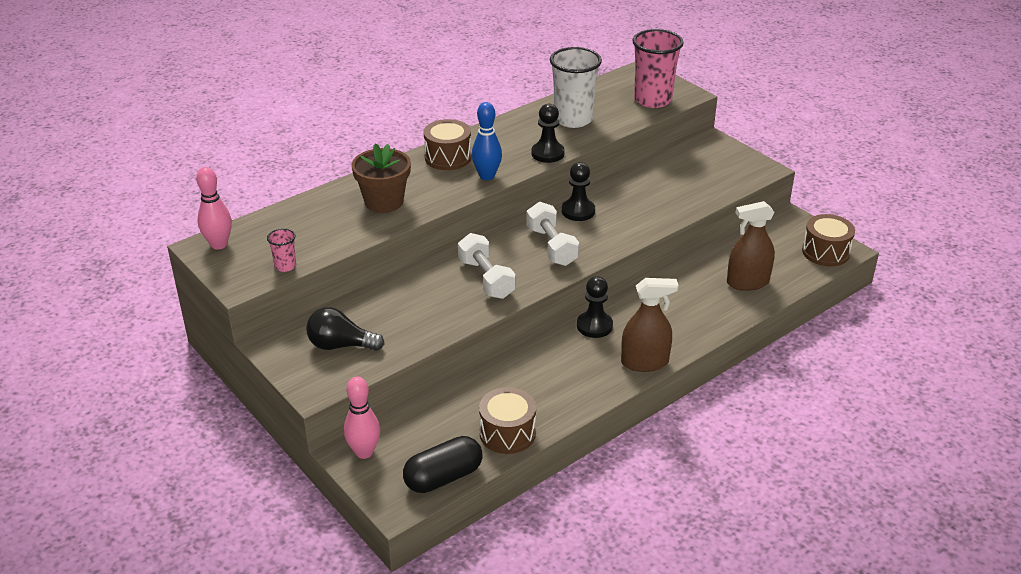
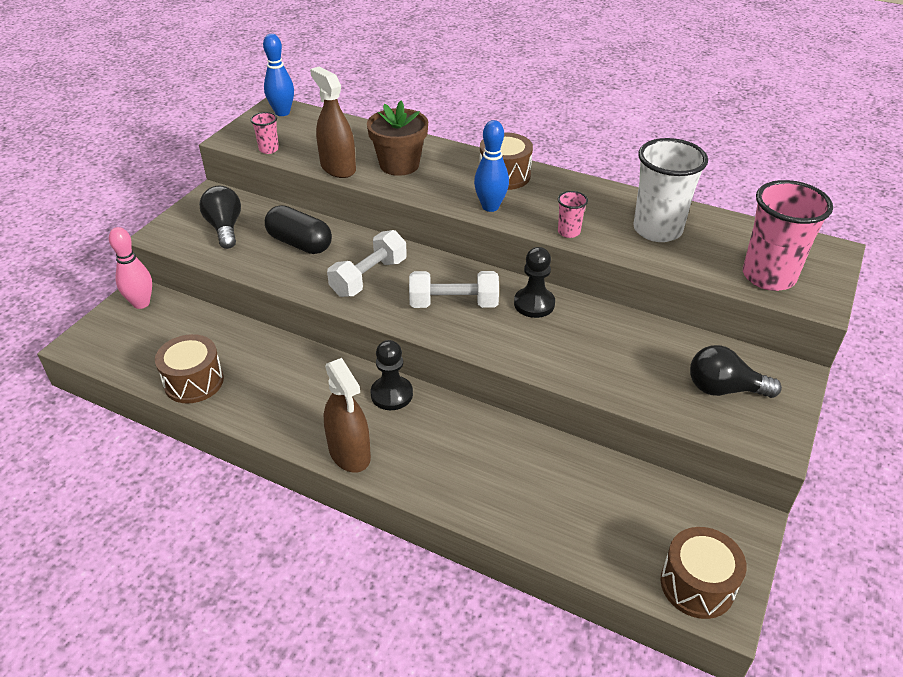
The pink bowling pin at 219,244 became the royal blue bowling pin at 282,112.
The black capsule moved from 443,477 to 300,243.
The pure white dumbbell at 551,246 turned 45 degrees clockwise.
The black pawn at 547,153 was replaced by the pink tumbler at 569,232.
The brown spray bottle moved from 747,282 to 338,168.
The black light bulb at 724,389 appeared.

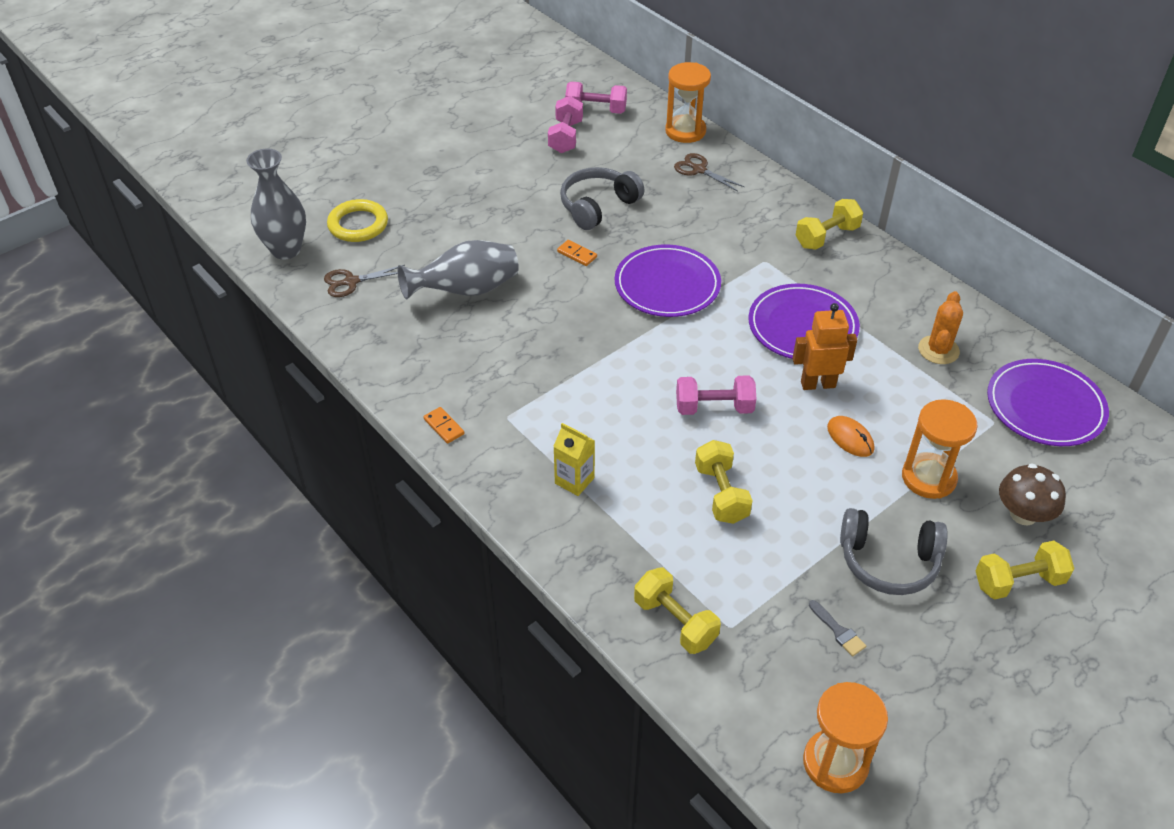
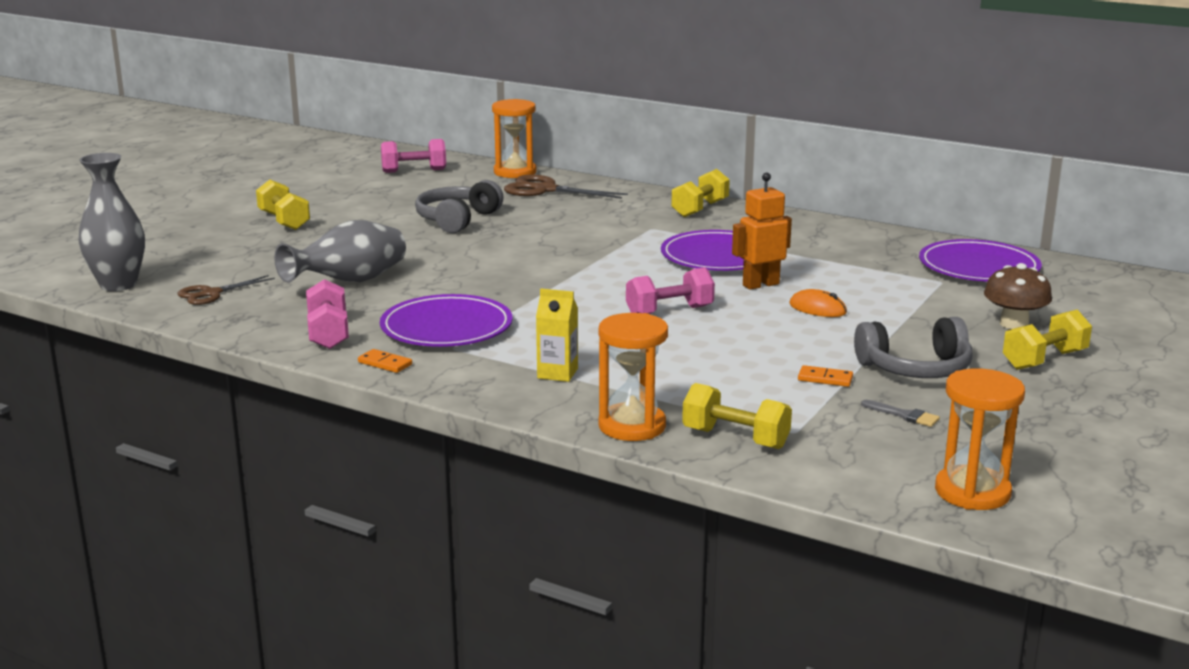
The yellow torus at 358,225 disappeared.
The pink dumbbell moved from 565,137 to 328,333.
The bright orange domino tile moved from 577,254 to 825,379.
The purple flat dish moved from 667,285 to 446,327.
The brown pair of scissors at 699,170 changed to 1.56 times the size.
The yellow dumbbell moved from 721,494 to 284,221.
The bright orange hourglass moved from 928,478 to 632,426.
The bright orange saguaro cactus at 938,350 disappeared.

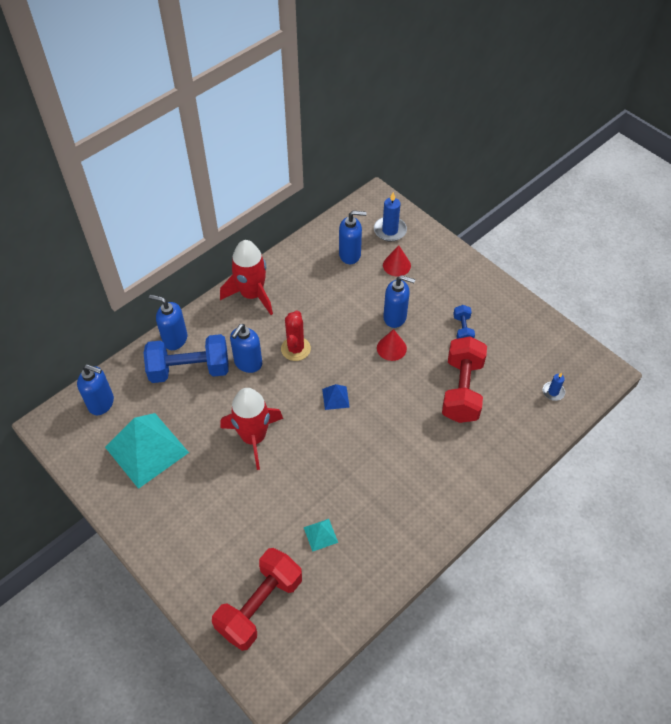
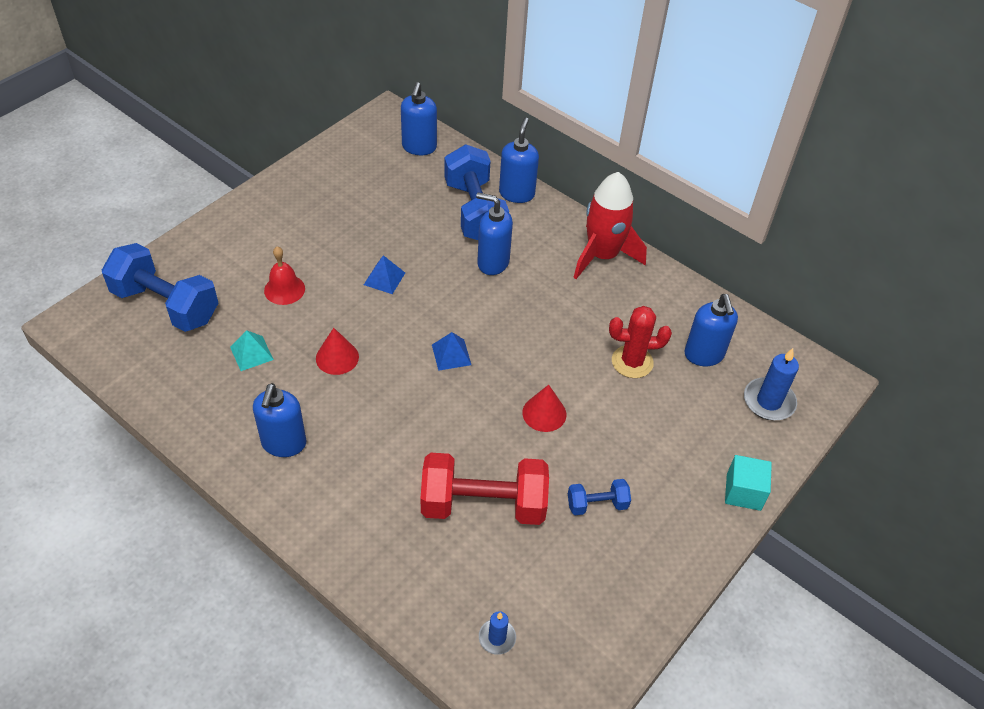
The teal pyramid shape at 146,450 disappeared.
The red dumbbell at 260,605 became the royal blue dumbbell at 166,305.
The red rocket at 253,437 was replaced by the royal blue pyramid shape at 384,278.
The red saguaro cactus moved from 295,349 to 632,362.
The red cone moved from 396,265 to 337,357.
The royal blue pump bottle moved from 395,317 to 284,444.
The red hand bell at 284,289 appeared.
The teal block at 743,492 appeared.

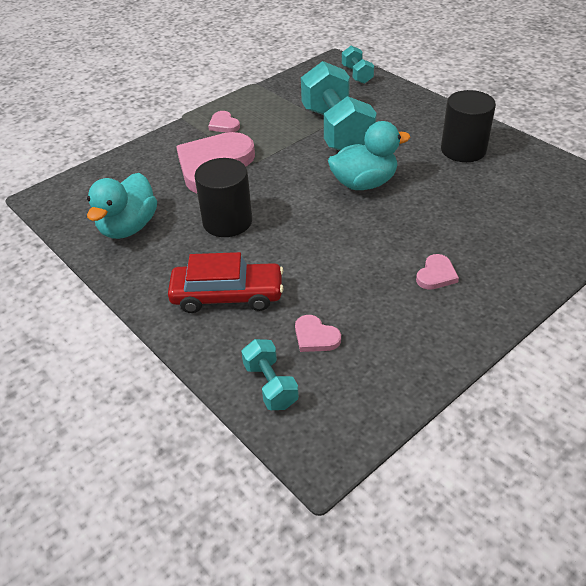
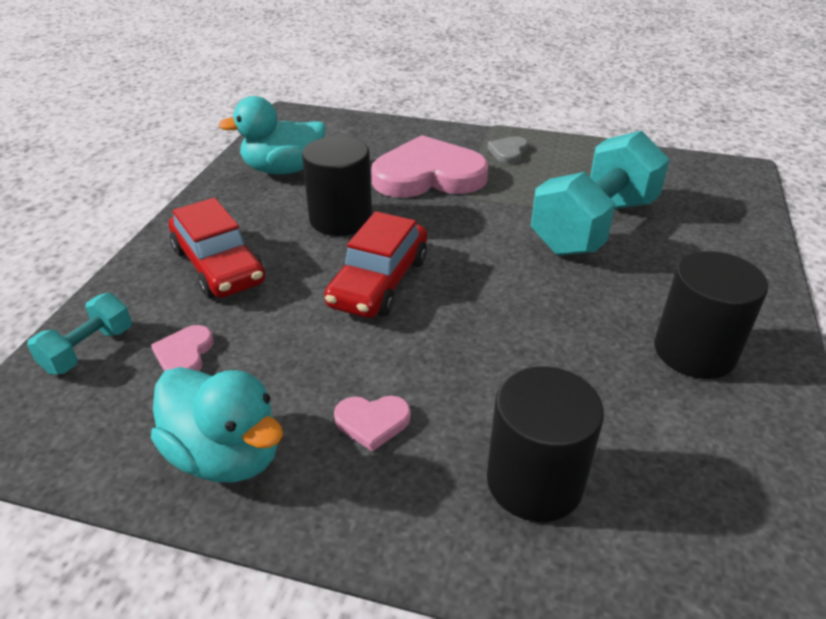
The pink heart at 224,124 became the gray heart at 508,152.
The teal duck moved from 364,183 to 226,455.
The teal dumbbell at 357,75 disappeared.
The red automobile at 379,282 appeared.
The black solid cylinder at 534,481 appeared.

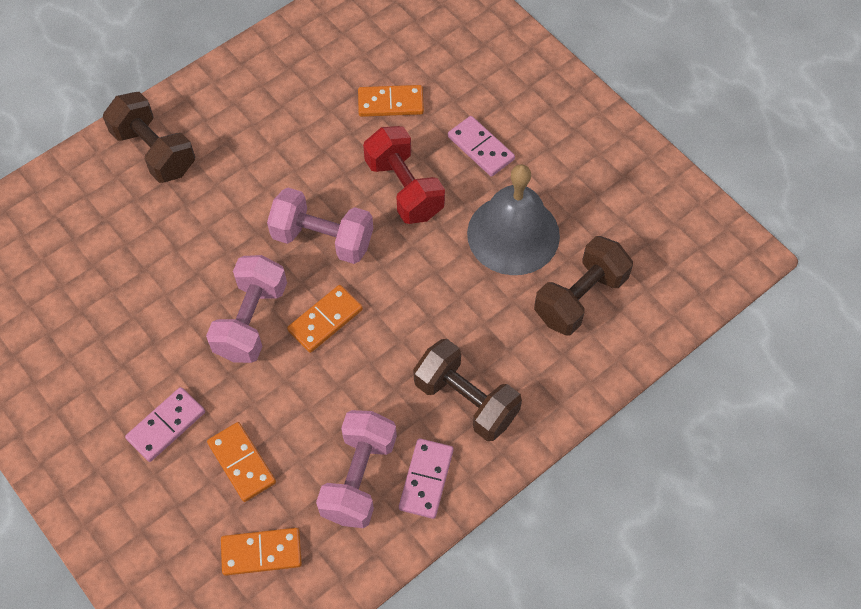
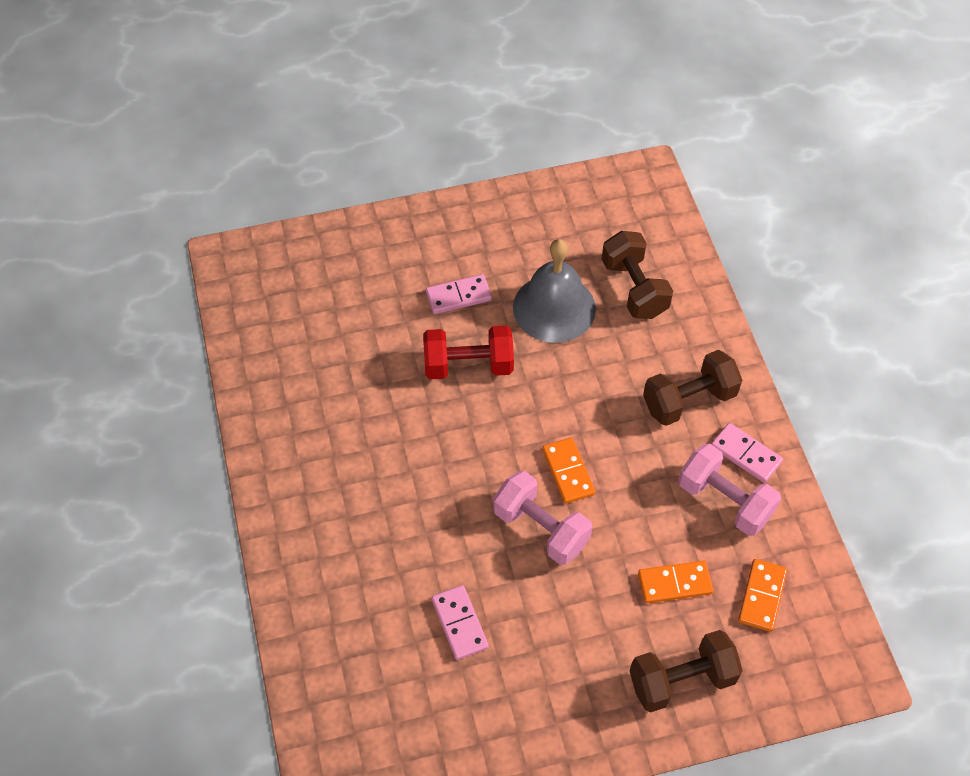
The brown dumbbell moved from 154,151 to 682,680.
The pink domino tile moved from 166,425 to 459,623.
The pink dumbbell at 322,239 disappeared.
The bright orange domino tile at 390,103 disappeared.

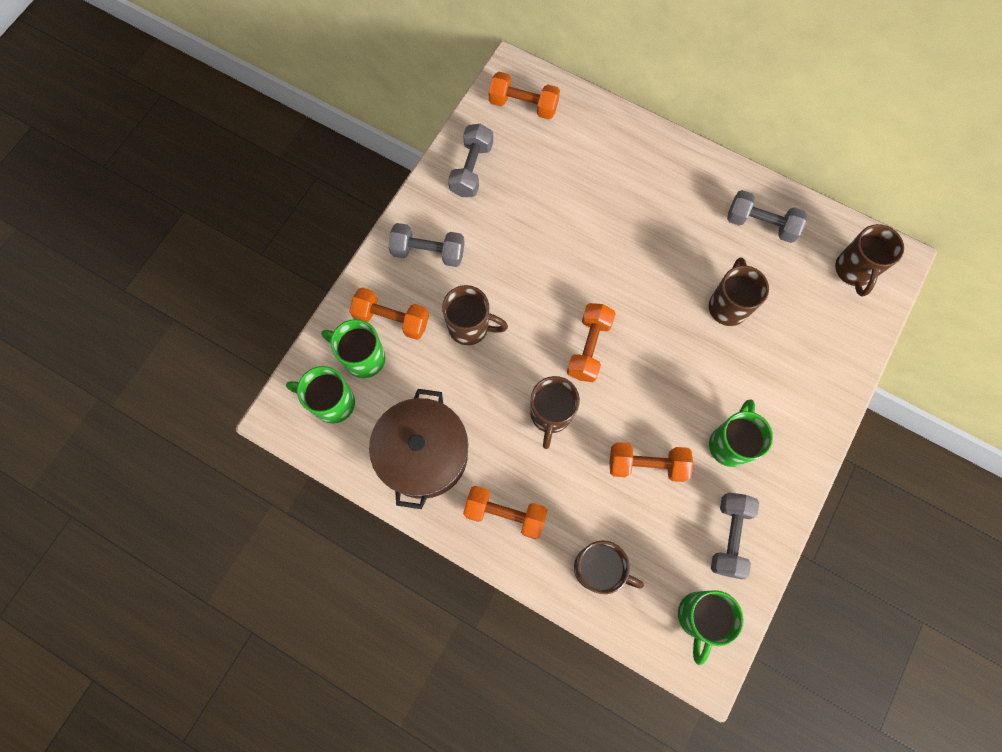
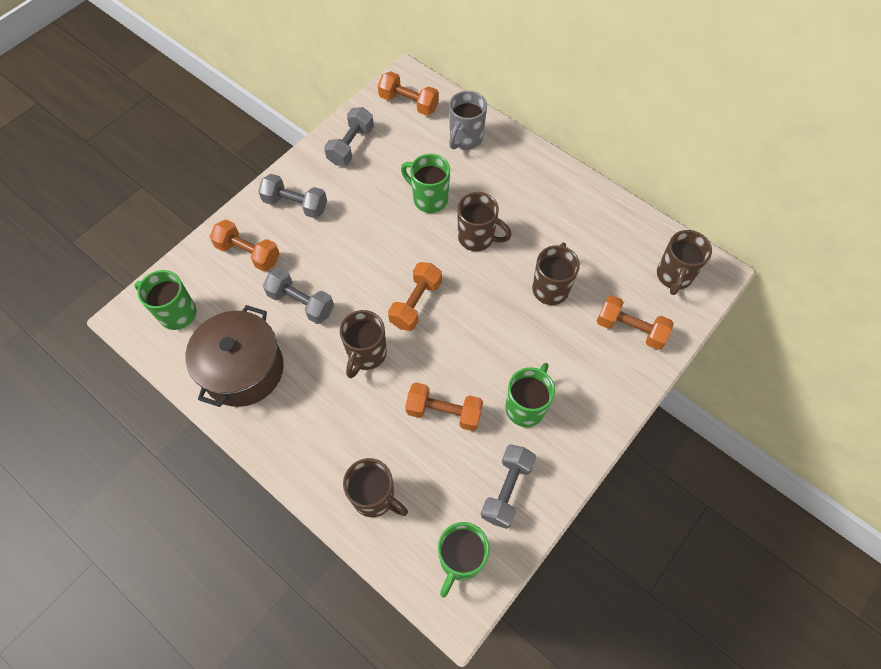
The green tea mug moved from 363,358 to 429,199.
The brown tea mug moved from 470,327 to 477,238.
The bright orange dumbbell moved from 505,513 to 630,329.
The gray dumbbell moved from 760,224 to 301,303.
The gray tea mug at 465,138 appeared.

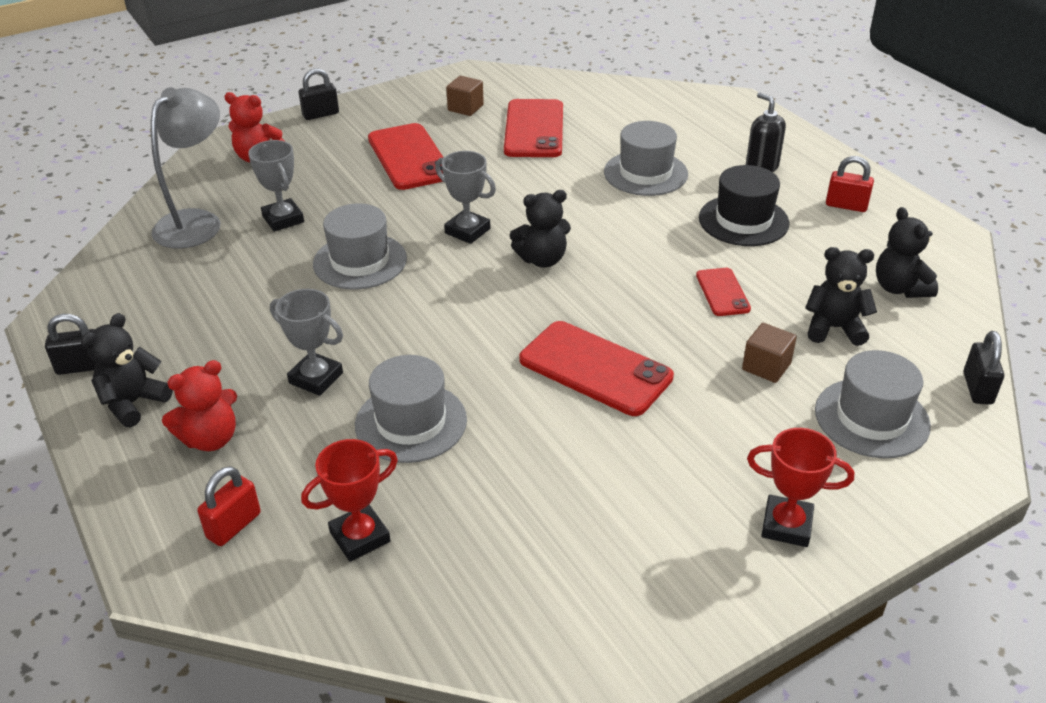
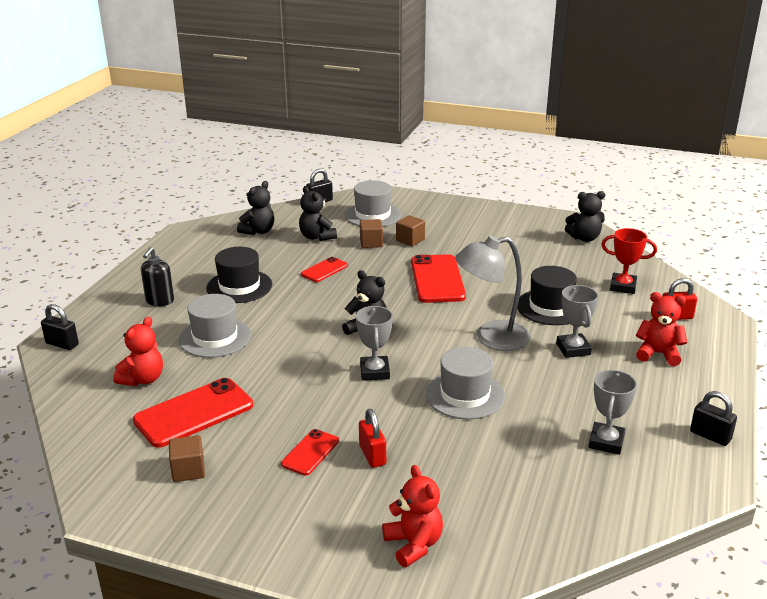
The black teddy bear moved from 133,403 to 584,238.
The gray desk lamp moved from 196,222 to 491,338.
The gray prize cup moved from 283,219 to 606,442.
The black small lock moved from 320,114 to 62,344.
The gray top hat at 411,422 became the black top hat at 550,307.
The red phone at 409,157 changed to 0.54 times the size.
The red prize cup at 786,525 disappeared.
The red small lock moved from 846,205 to 372,455.
The red teddy bear at 143,379 appeared.
The brown block at 410,240 appeared.

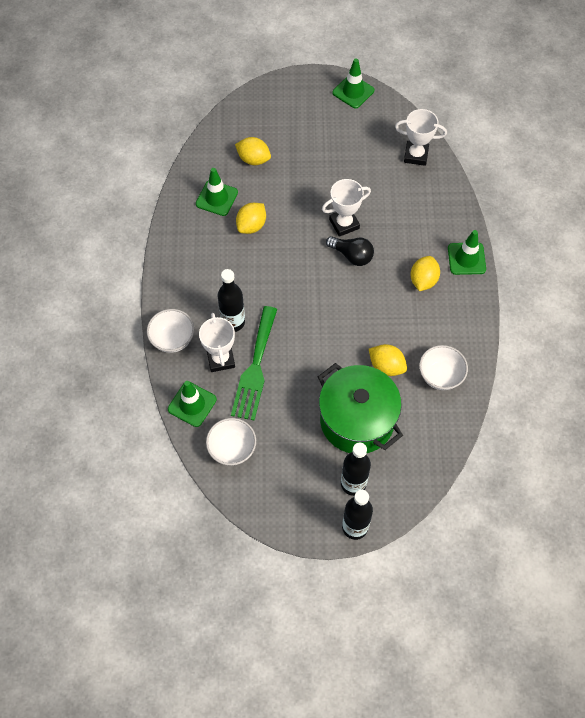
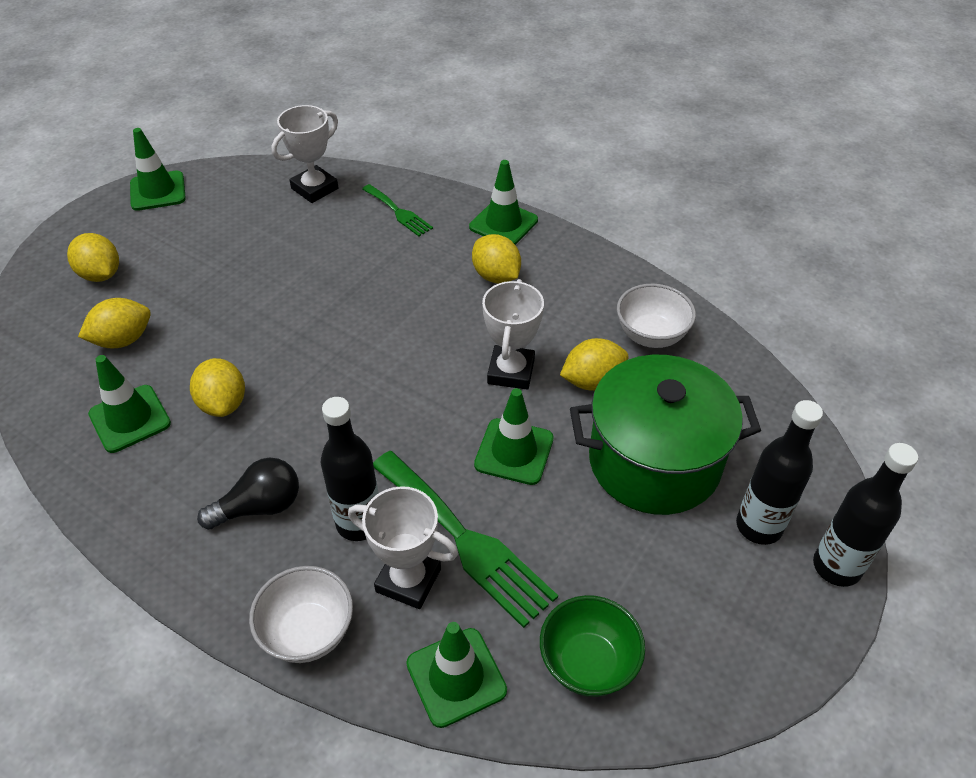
The pure white serving bowl at 232,449 became the green serving bowl at 588,663.
The pure white prize cup moved from 344,224 to 511,372.
The black light bulb moved from 352,255 to 260,507.
The yellow lemon at 101,274 appeared.
The green dinner fork at 398,212 appeared.
The green safety cone at 514,451 appeared.

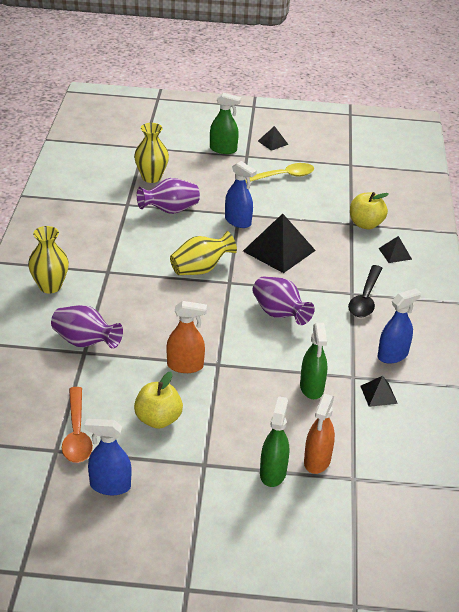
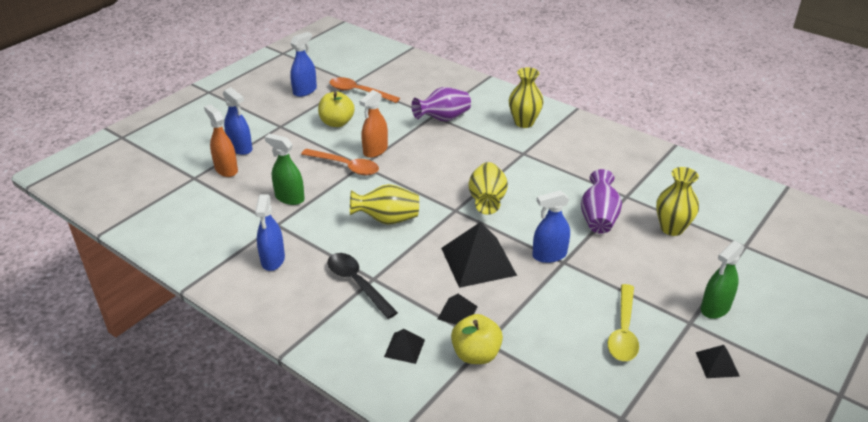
The purple vase at 279,314 became the yellow vase at 387,219.
The green spray bottle at 273,473 became the royal blue spray bottle at 240,148.
The black pyramid shape moved from 378,394 to 457,312.
The bright orange spoon at 346,166 appeared.

